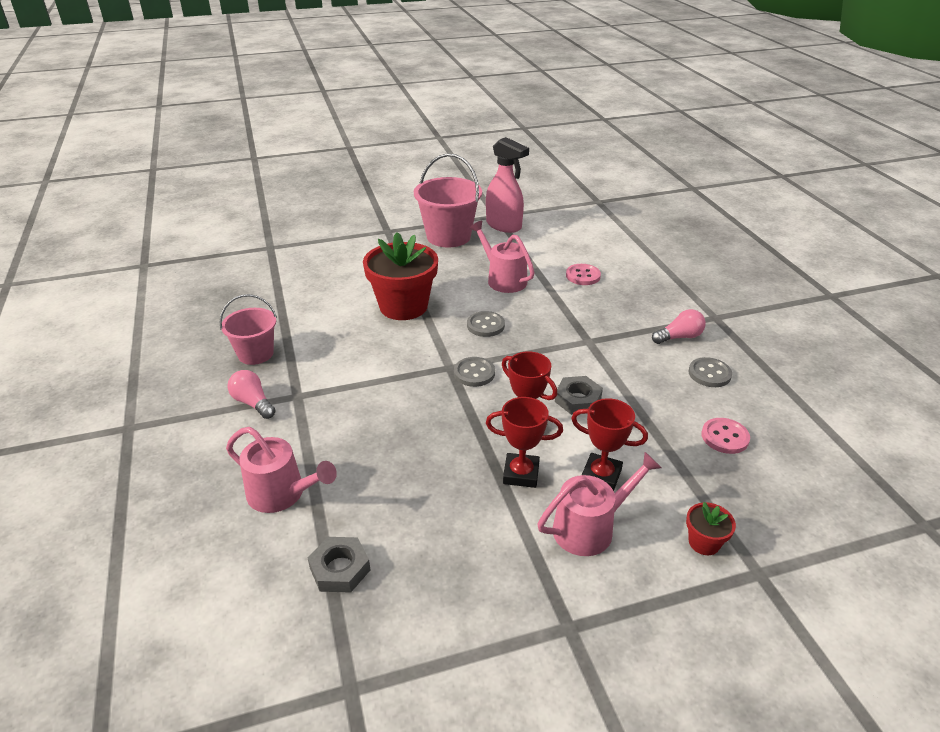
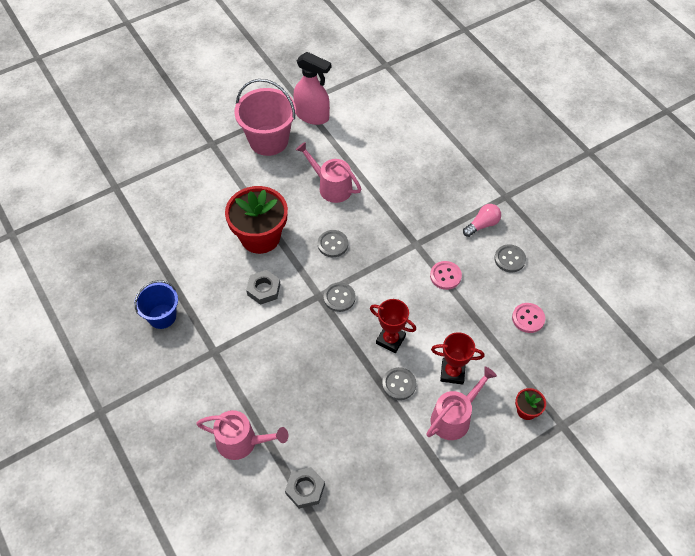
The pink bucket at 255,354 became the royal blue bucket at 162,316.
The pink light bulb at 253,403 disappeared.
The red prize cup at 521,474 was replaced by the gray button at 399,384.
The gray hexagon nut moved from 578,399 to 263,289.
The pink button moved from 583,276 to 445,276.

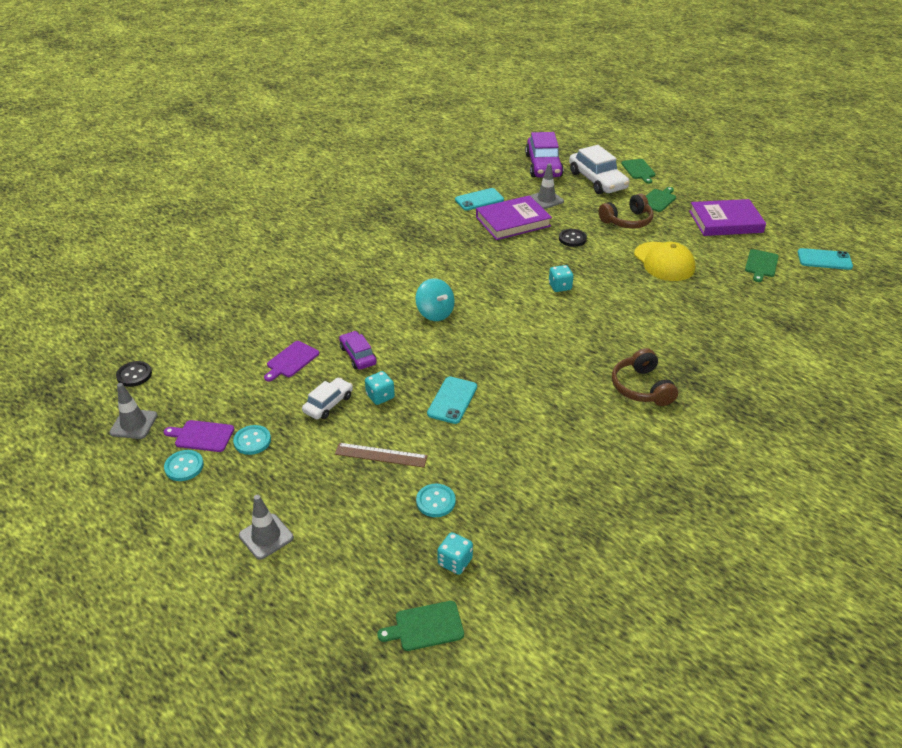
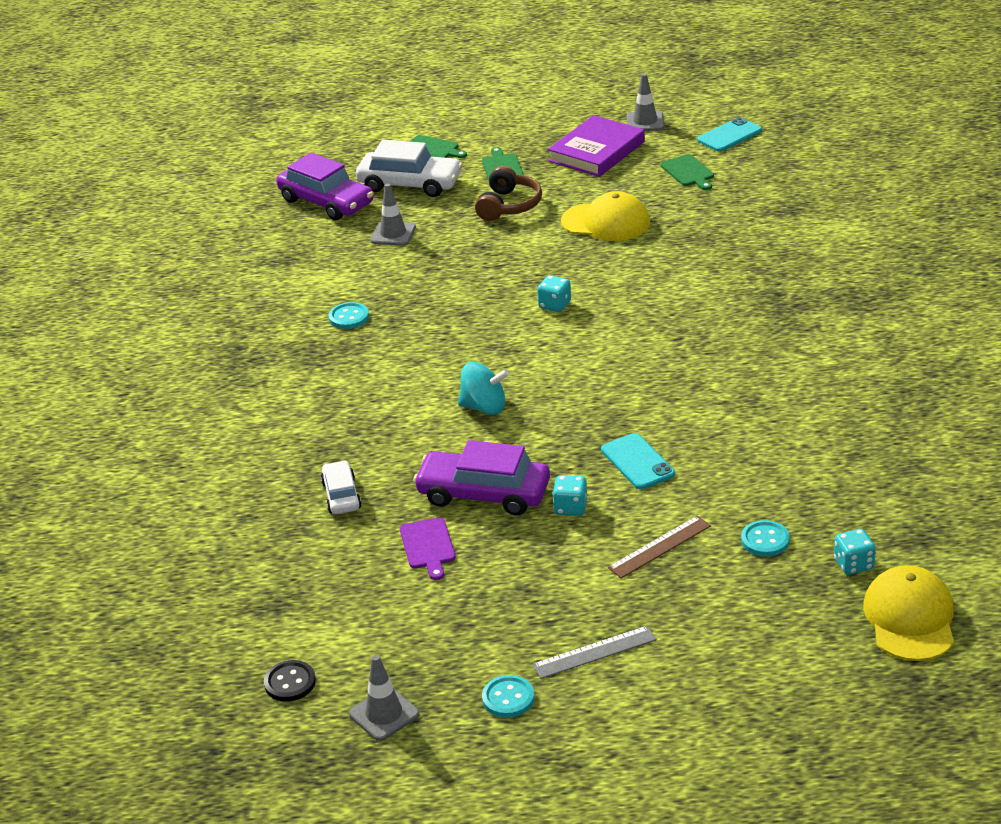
The purple bread board at 202,436 disappeared.
The teal button moved from 252,441 to 349,317.
The gray safety cone moved from 266,536 to 645,122.
The pure white automobile moved from 328,404 to 341,495.
The purple automobile at 358,355 changed to 1.78 times the size.
The green bread board at 426,626 was replaced by the yellow baseball cap at 910,618.
The teal phone at 479,200 disappeared.
The purple hardcover at 513,221 disappeared.
The black button at 572,239 disappeared.
The brown headphones at 641,387 disappeared.
The gray ruler at 594,652 appeared.

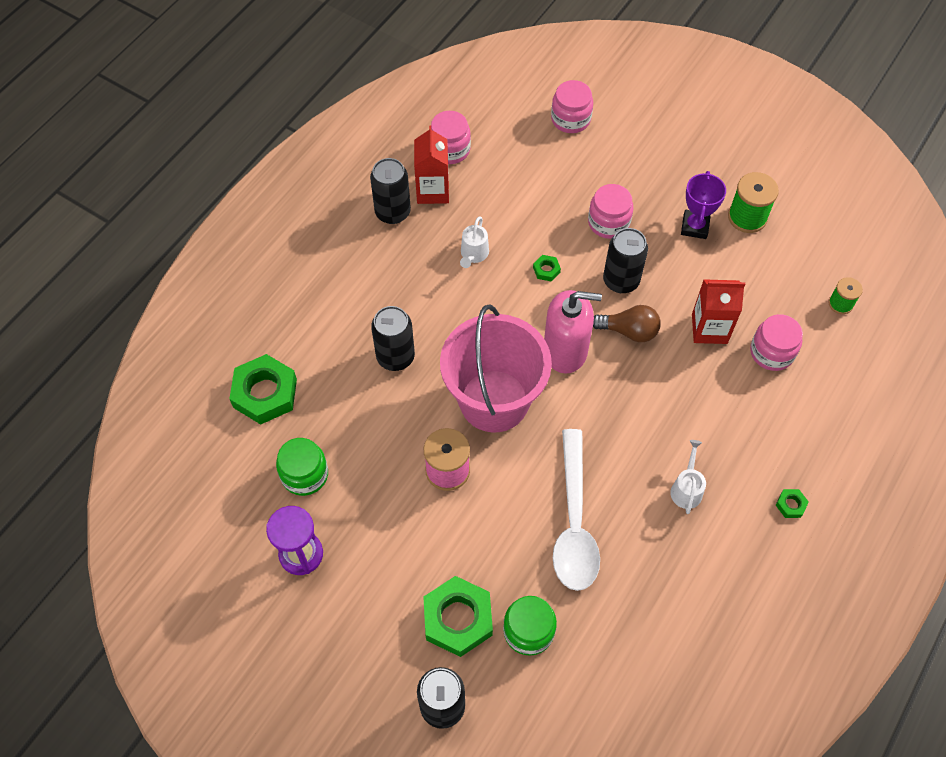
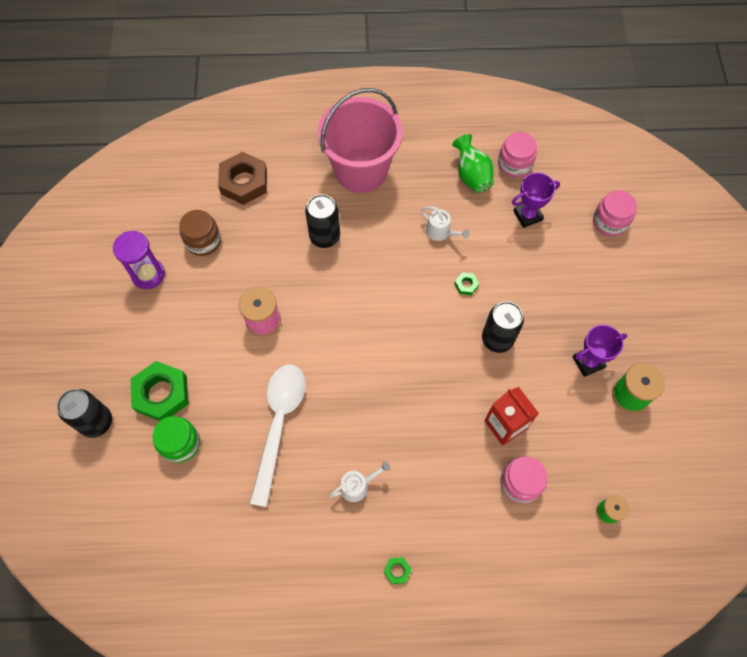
The green hexagon nut at 265,393 became the brown hexagon nut at 244,182.
The green jam jar at 304,474 became the brown jam jar at 203,241.
The black tin at 392,212 disappeared.
The red milk carton at 432,191 was replaced by the green vase at 471,175.
The pink bucket moved from 494,401 to 361,170.
The pure white watering pot at 473,254 turned 120 degrees counterclockwise.
The pink pump bottle at 565,350 disappeared.
The pure white spoon at 574,522 turned 135 degrees clockwise.
The pink jam jar at 608,222 disappeared.
The brown light bulb at 629,331 disappeared.
The purple prize cup at 527,215 appeared.

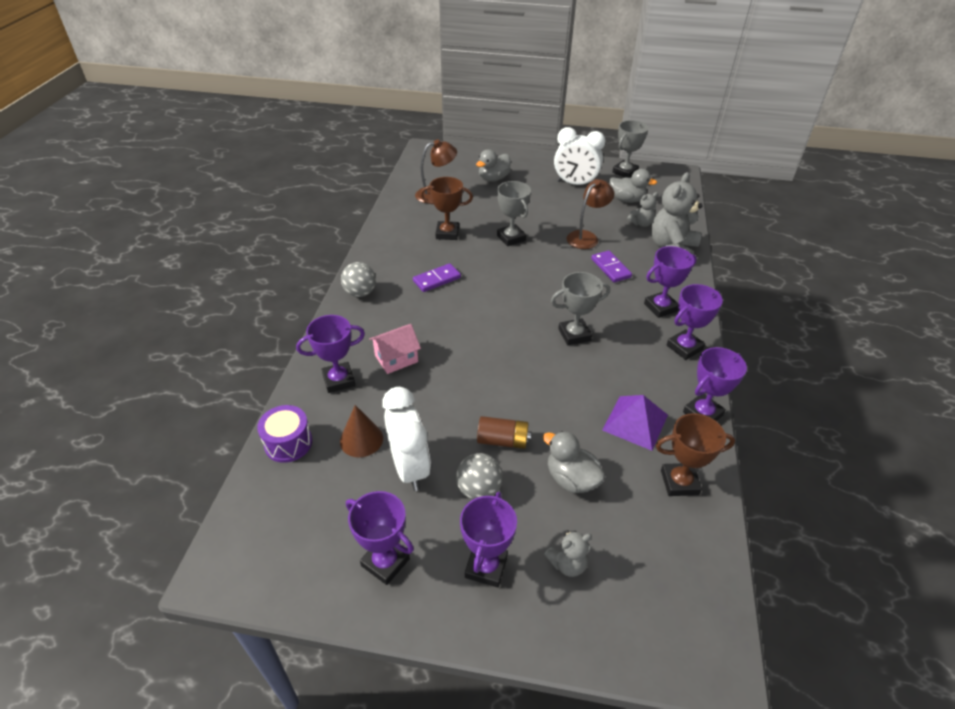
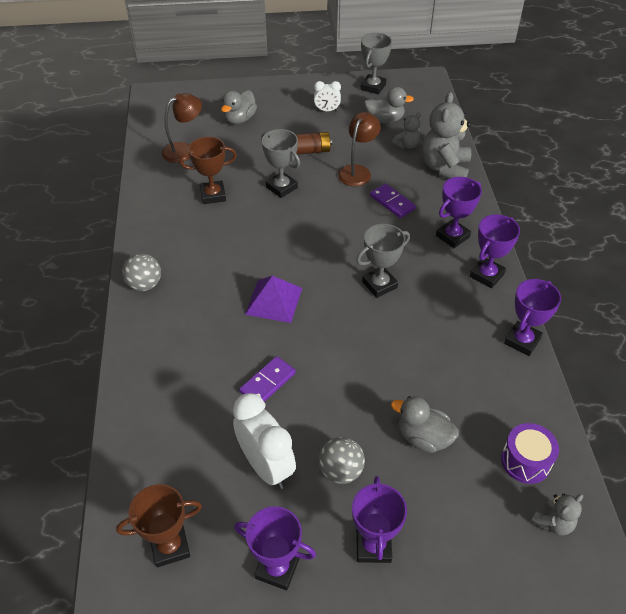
The purple drum moved from 288,443 to 525,461.
The purple prize cup at 339,380 disappeared.
The brown cone at 361,439 disappeared.
The pink toy house at 396,358 disappeared.
The purple domino tile moved from 437,279 to 267,382.
The brown battery moved from 503,440 to 311,151.
The gray teddy bear moved from 567,564 to 553,523.
The pure white clock at 575,184 changed to 0.54 times the size.
The purple pyramid shape moved from 635,422 to 273,301.
The brown prize cup moved from 679,482 to 170,546.

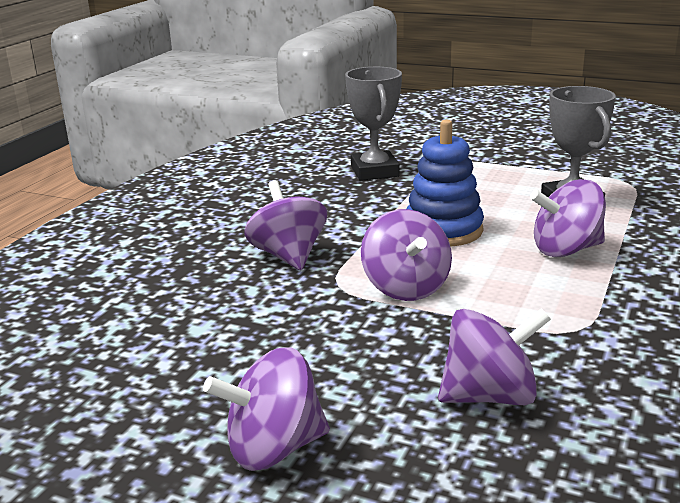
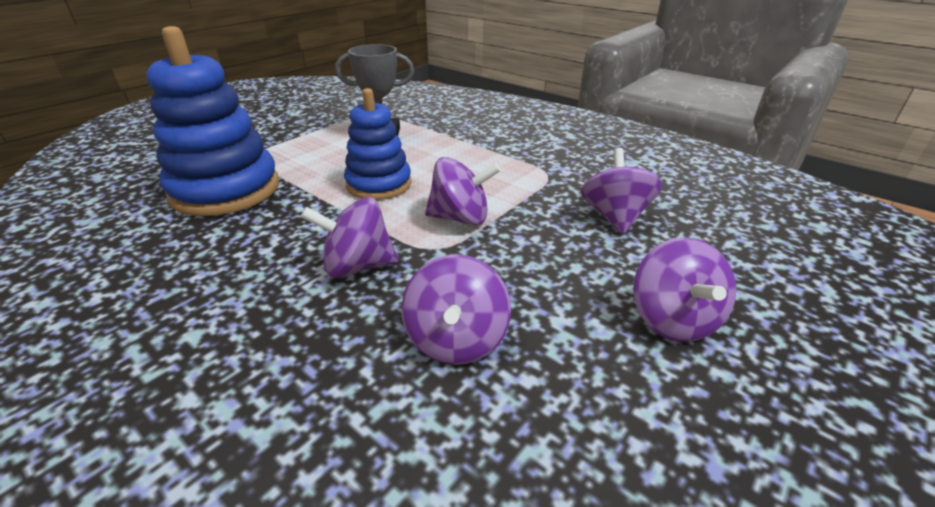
The gray prize cup at 374,171 was replaced by the royal blue ring stacker at 226,190.
The purple spinning top moved from 566,250 to 456,340.

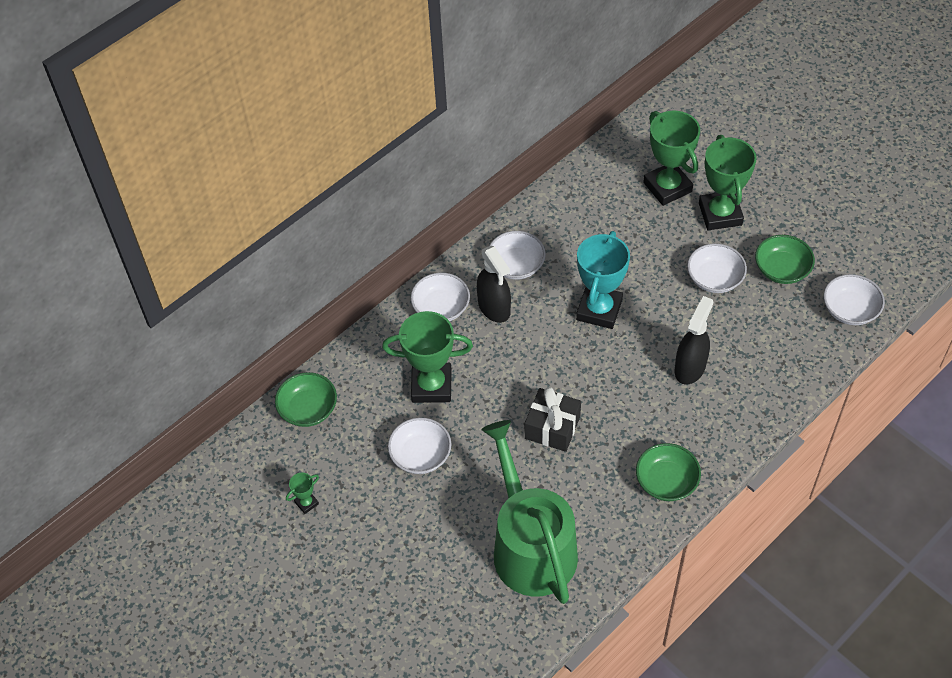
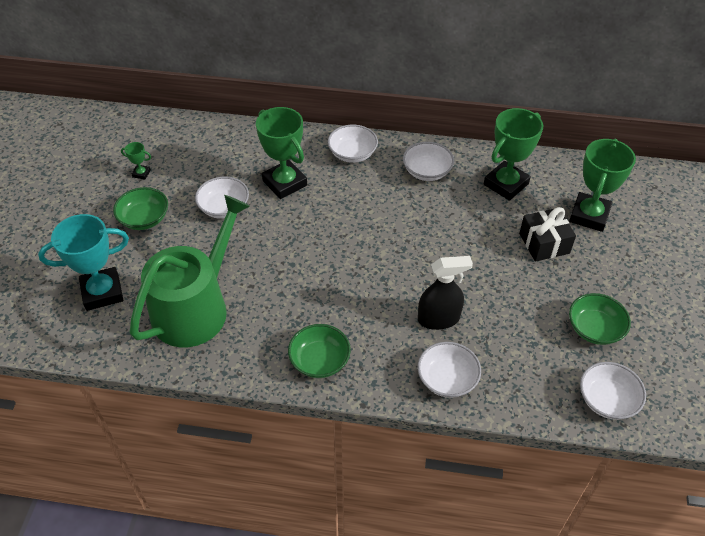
The green serving bowl moved from 308,409 to 144,219.
The black spray bottle at 494,307 disappeared.
The black present moved from 552,427 to 544,243.
The teal prize cup moved from 599,310 to 102,292.
The pure white serving bowl moved from 714,278 to 447,379.
The green prize cup moved from 720,214 to 506,184.

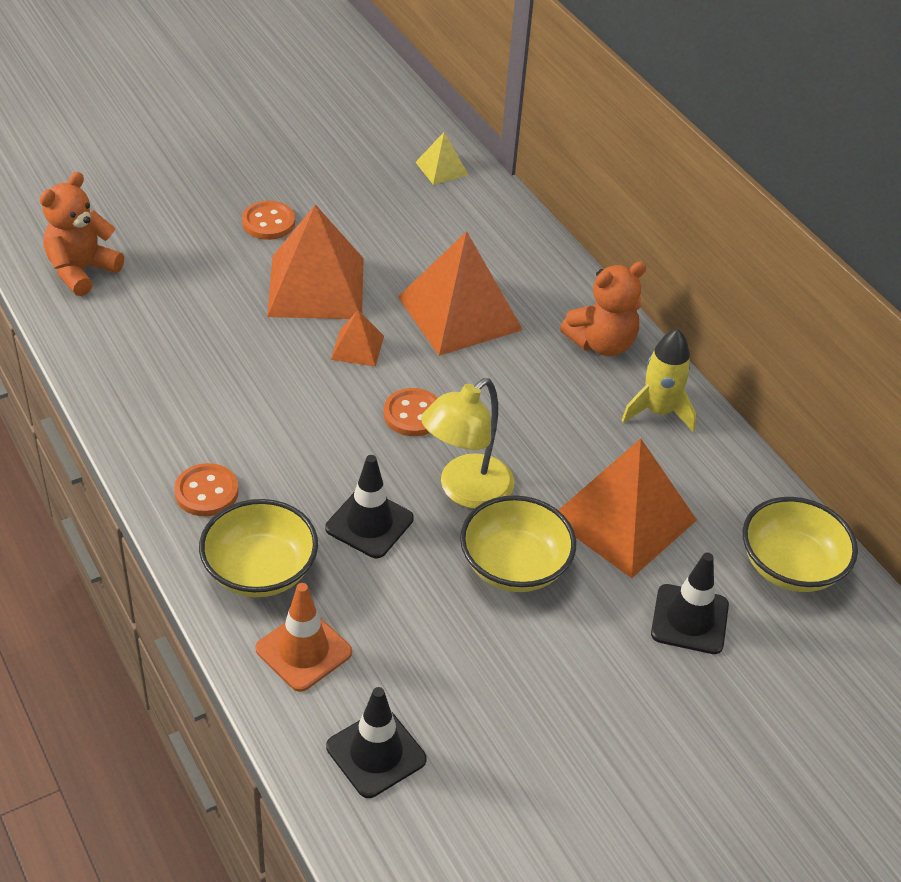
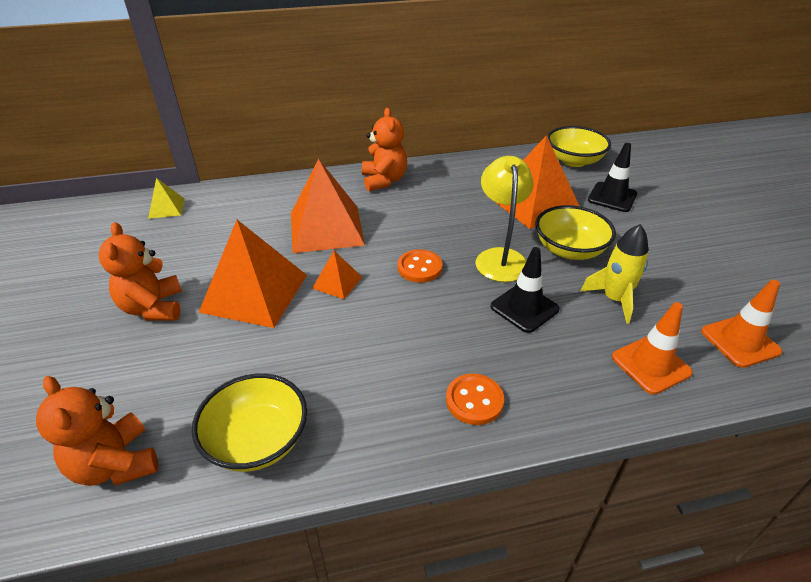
The yellow serving bowl moved from 260,570 to 257,440.
The bright orange button at 268,222 was replaced by the bright orange teddy bear at 153,308.
The black safety cone at 376,753 became the bright orange safety cone at 740,341.
The yellow desk lamp at 465,491 turned 150 degrees counterclockwise.
The yellow rocket moved from 658,411 to 614,299.

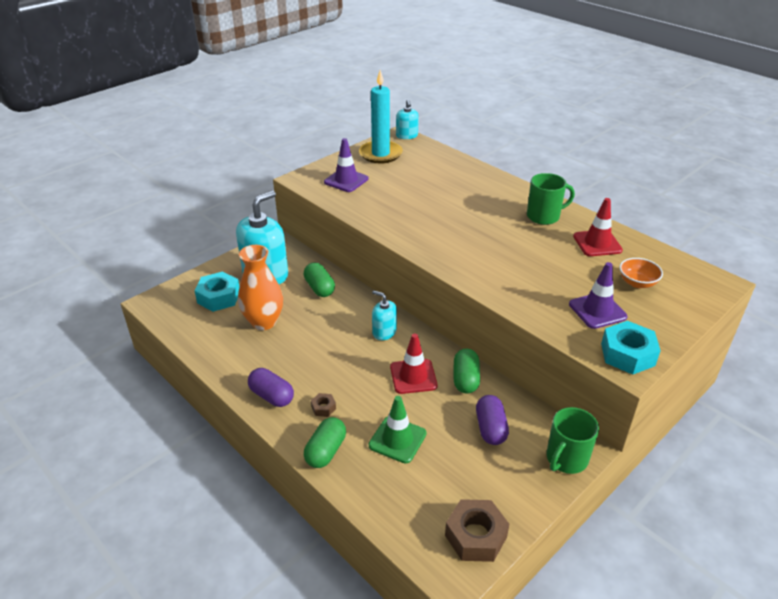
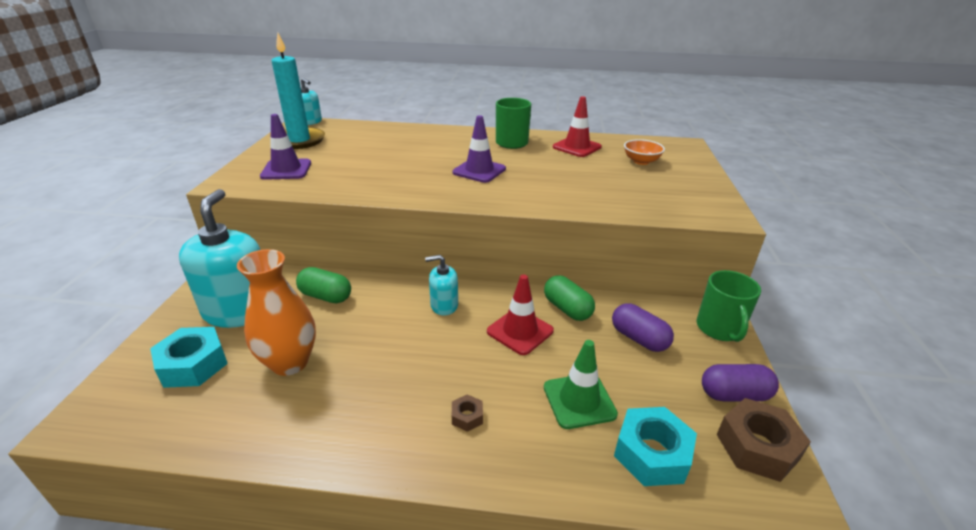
The purple capsule moved from 272,396 to 734,395.
The green capsule at 326,451 disappeared.
The purple safety cone moved from 597,310 to 479,171.
The teal hexagon nut moved from 627,354 to 652,453.

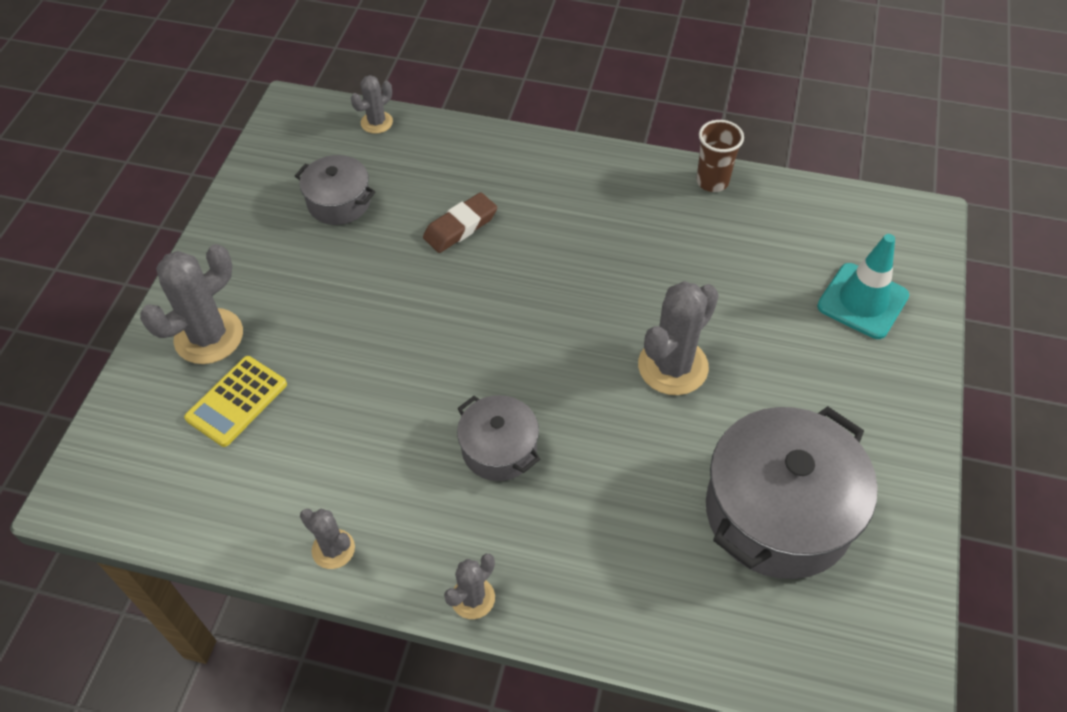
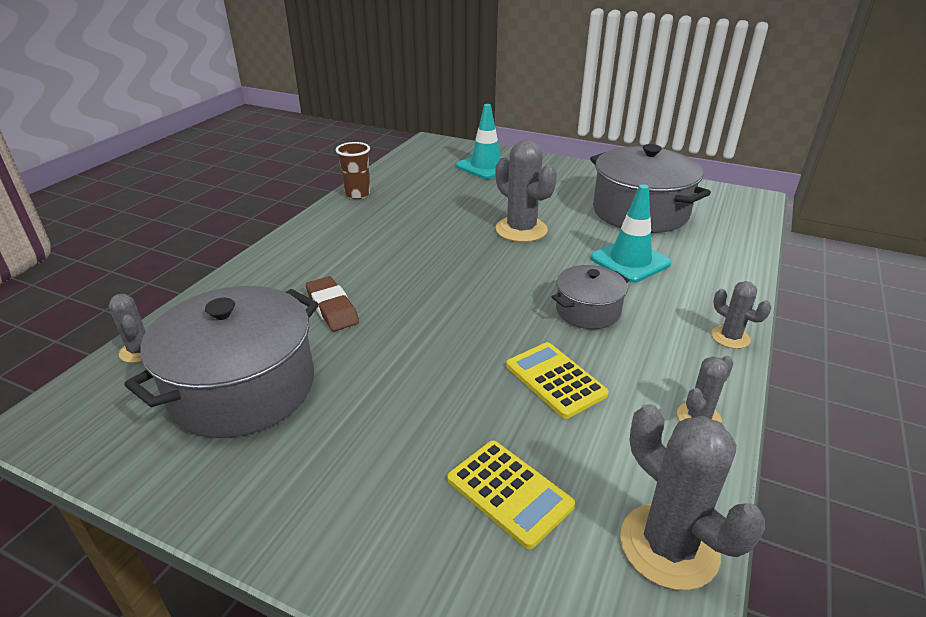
The gray saguaro cactus moved from 209,336 to 669,546.
The gray pot at 339,202 changed to 1.88 times the size.
The yellow adding machine at 555,380 appeared.
The teal safety cone at 630,261 appeared.

